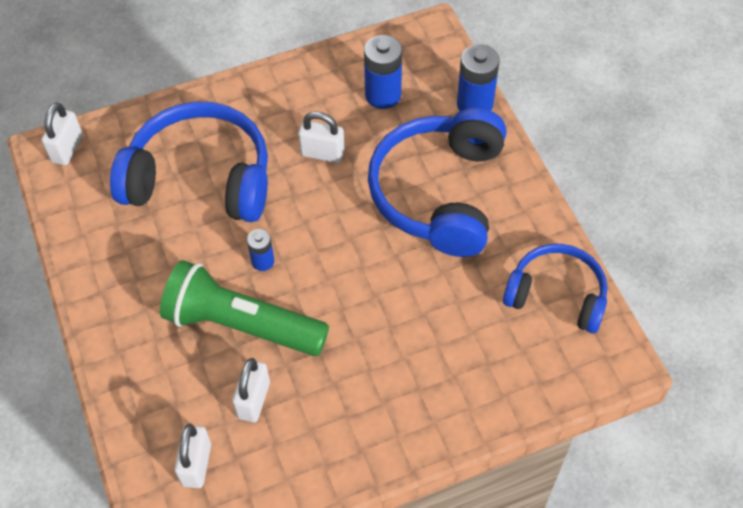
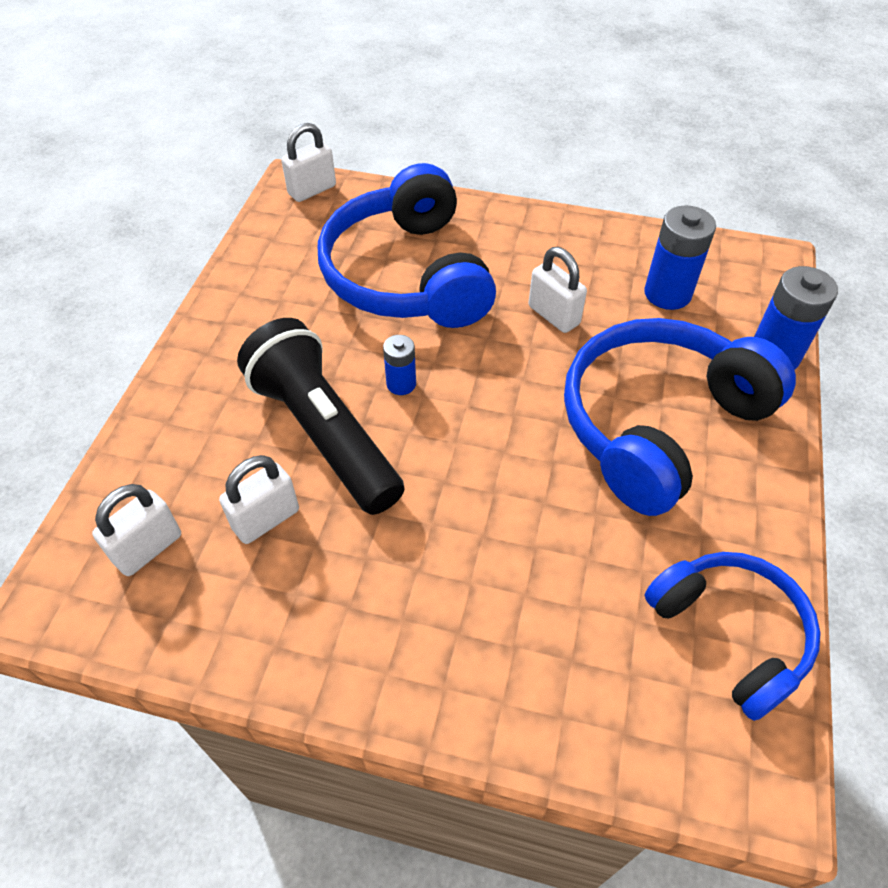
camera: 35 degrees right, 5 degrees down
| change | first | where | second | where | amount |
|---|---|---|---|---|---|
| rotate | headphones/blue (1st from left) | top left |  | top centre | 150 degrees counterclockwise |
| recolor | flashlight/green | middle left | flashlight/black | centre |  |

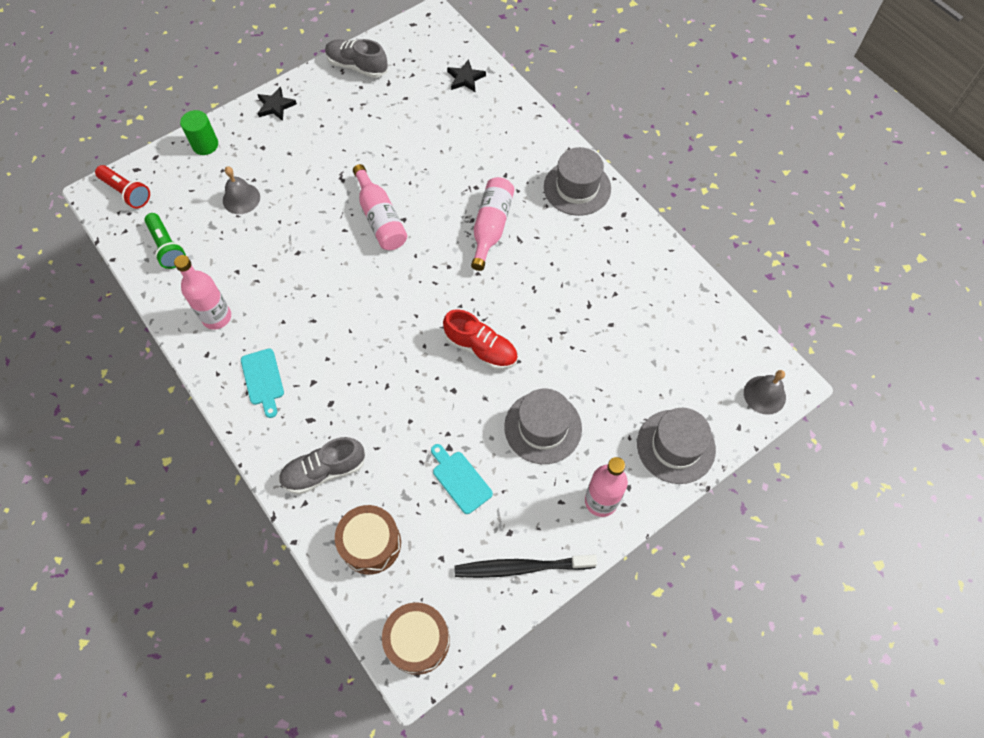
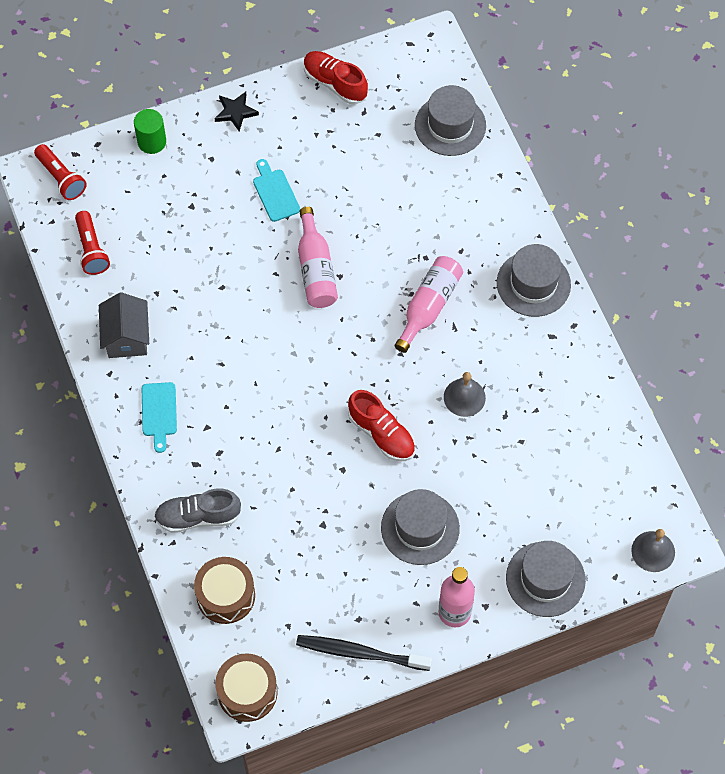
camera: 15 degrees right, 0 degrees up
| change | first | where | second | where | amount |
|---|---|---|---|---|---|
| recolor | flashlight/green | top left | flashlight/red (2nd from left) | top left |  |
| replace | bottle/pink (1st from left) | middle left | house/grey | middle left |  |
| move | bell/grey (1st from left) | top left |  | centre |  |
| recolor | shoe/grey (2nd from left) | top centre | shoe/red (1st from left) | top centre |  |
| move | cutting board/turquoise (2nd from left) | centre |  | top centre |  |
| replace | star/black (2nd from left) | top centre | hat/grey (2nd from left) | top centre |  |

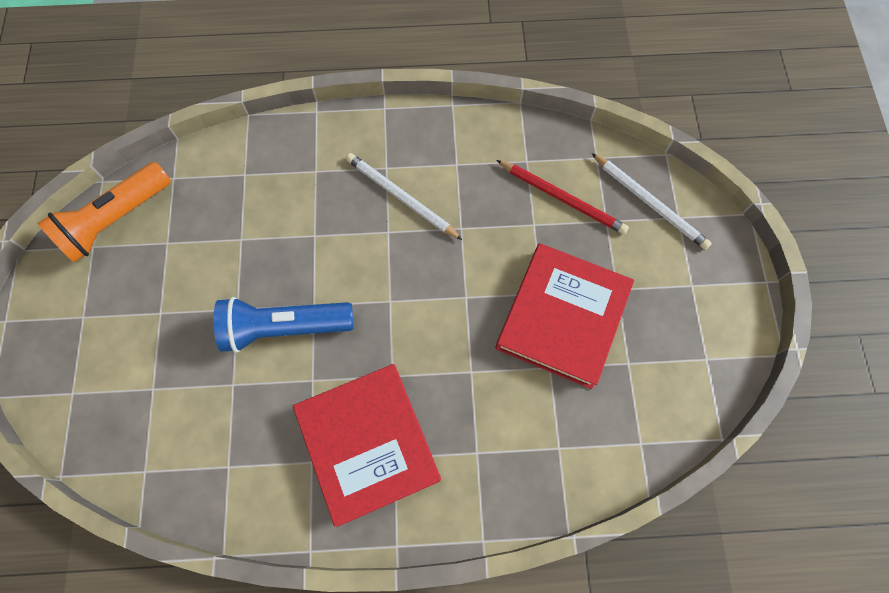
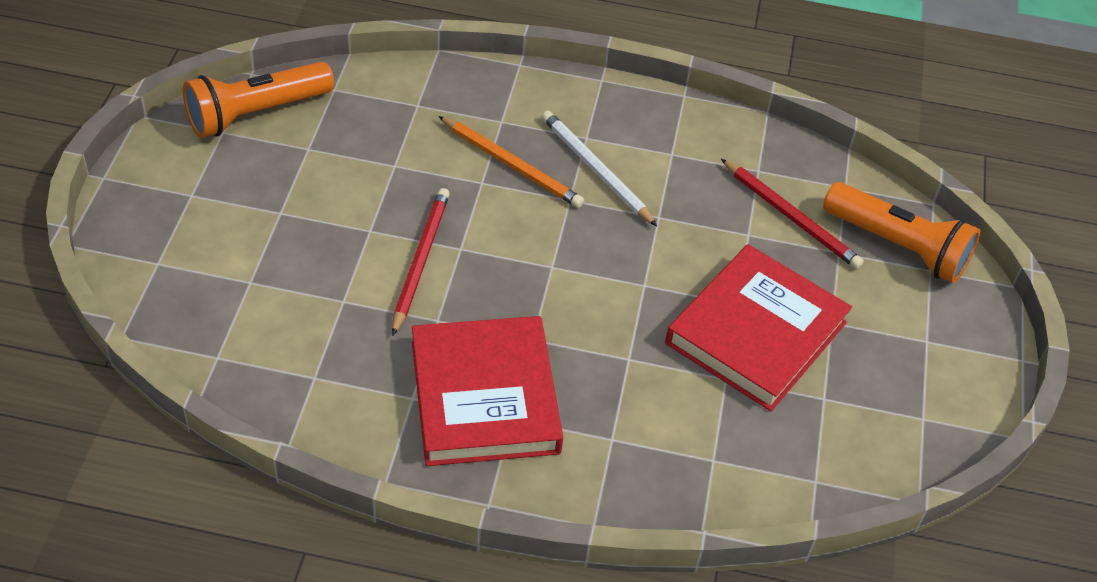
camera: 10 degrees right, 20 degrees down
| change | first | where | second | where | amount |
|---|---|---|---|---|---|
| replace | flashlight/blue | middle left | pencil/red (1st from left) | centre |  |
| replace | pencil/white (2nd from left) | middle right | flashlight/orange (2nd from left) | middle right |  |
| insert |  |  | pencil/orange | top centre |  |

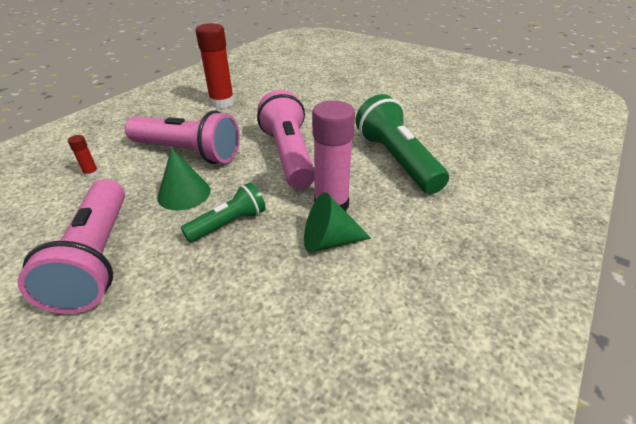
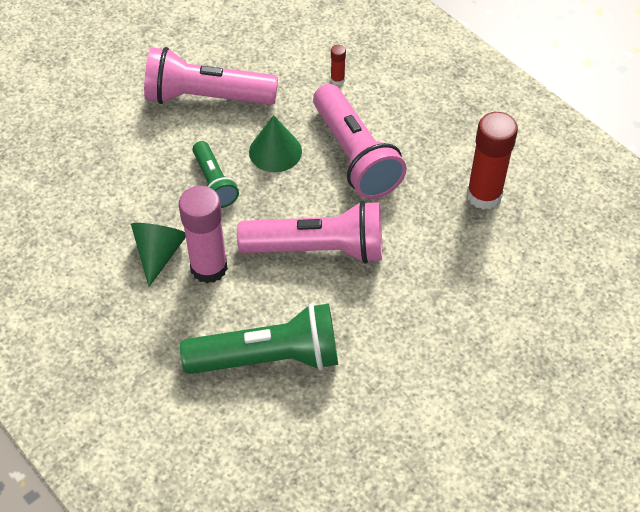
camera: 105 degrees right, 15 degrees up
| change | first | where | second | where | amount |
|---|---|---|---|---|---|
| rotate | flashlight/pink (2nd from left in the first image) | top left | flashlight/pink (3rd from left) | top centre | 60 degrees counterclockwise |

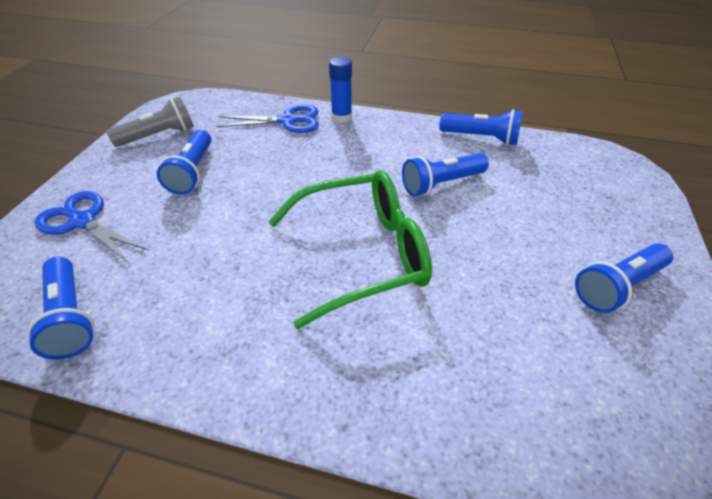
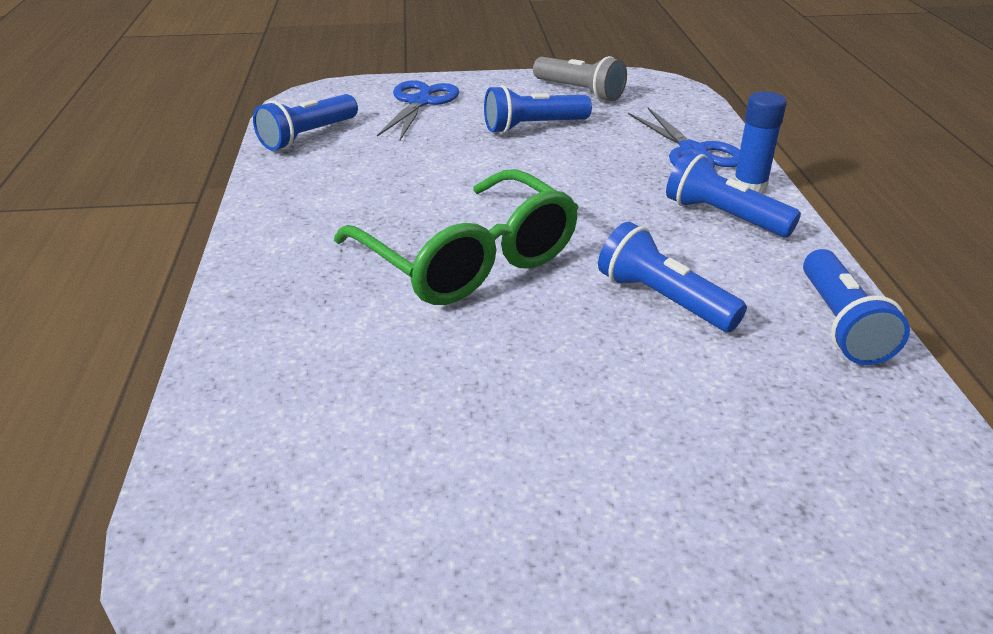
camera: 70 degrees right, 10 degrees down
| change | first | where | second | where | amount |
|---|---|---|---|---|---|
| move | flashlight/blue (5th from left in the first image) | middle right | flashlight/blue (4th from left) | top right |  |

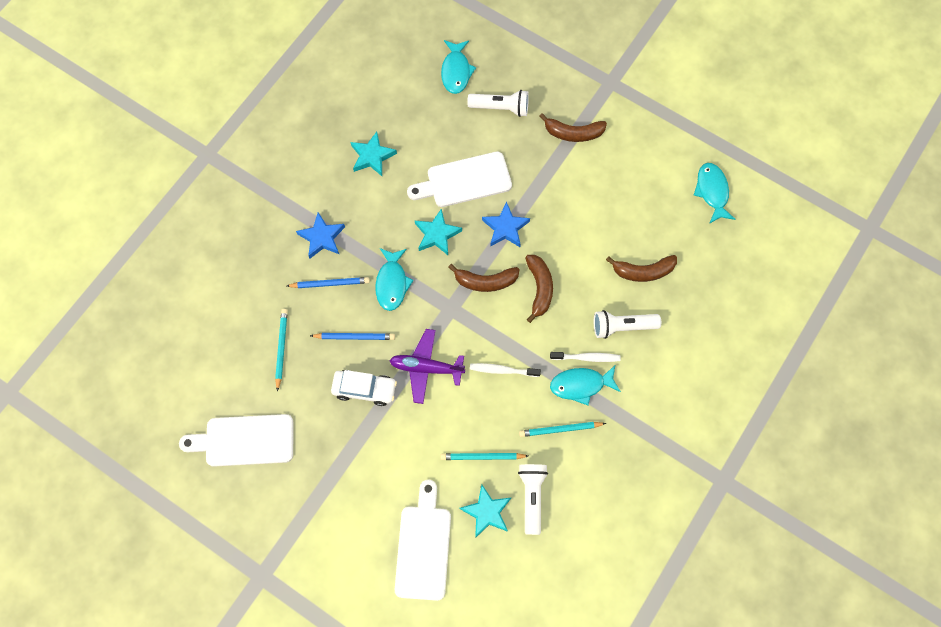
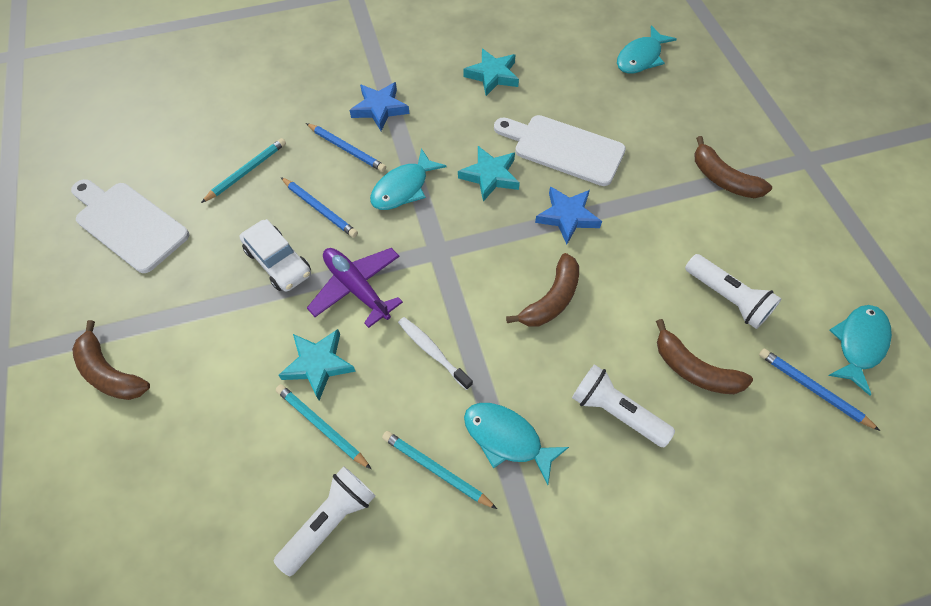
camera: 40 degrees right, 10 degrees down
| change | first | where | second | where | amount |
|---|---|---|---|---|---|
| delete | cutting board/white (2nd from left) | bottom centre |  |  |  |
| move | banana/brown (1st from left) | centre |  | middle left |  |
| move | star/turquoise (3rd from left in the first image) | bottom centre | star/turquoise (1st from left) | centre |  |
| move | flashlight/white (1st from left in the first image) | top centre | flashlight/white (3rd from left) | middle right |  |
| delete | toothbrush/white (2nd from left) | centre |  |  |  |
| insert |  |  | pencil/blue (3rd from left) | middle right |  |

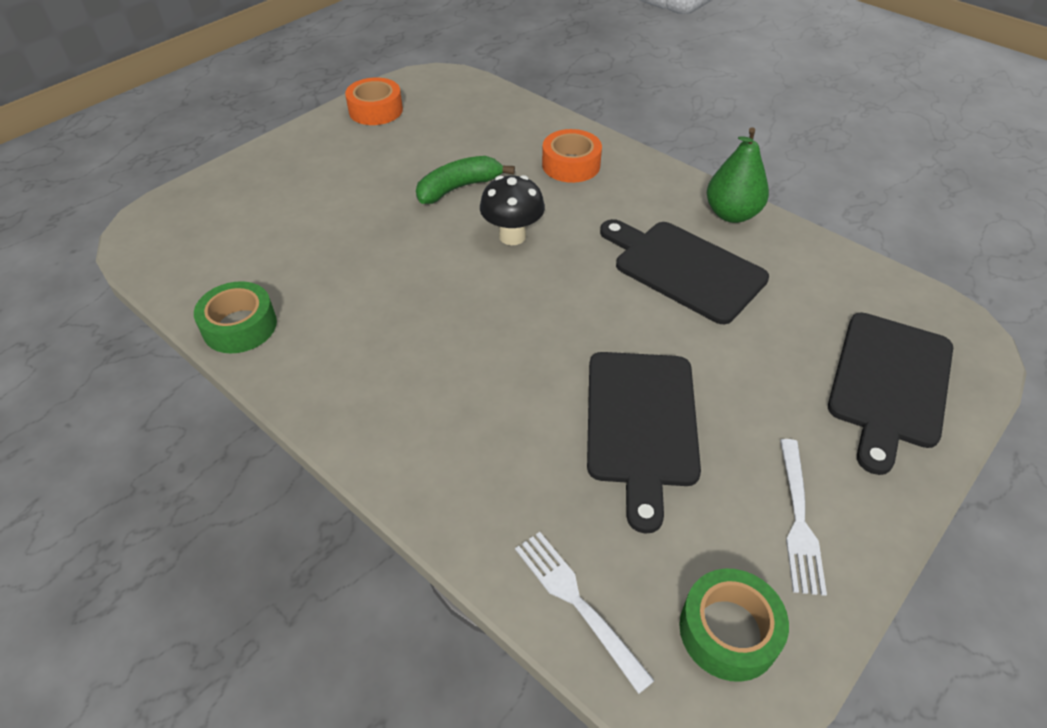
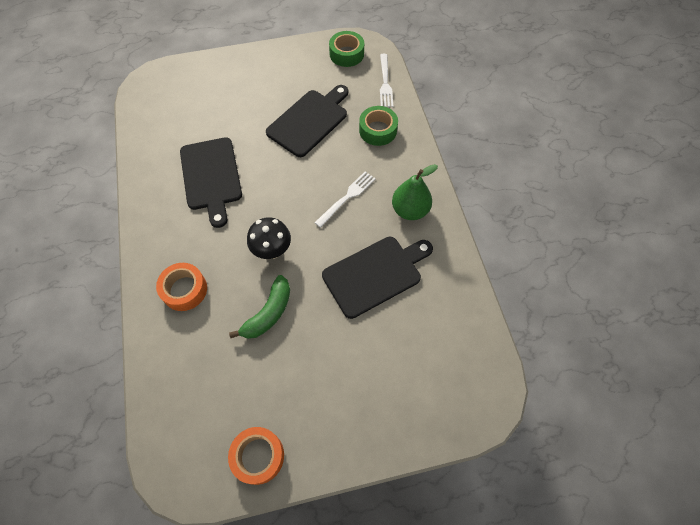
camera: 145 degrees left, 15 degrees up
| change | first | where | second | where | amount |
|---|---|---|---|---|---|
| move | tape/green (1st from left in the first image) | middle left | tape/green (2nd from left) | top centre |  |
| rotate | banana/green | top centre |  | centre | 60 degrees counterclockwise |
| move | pear/green | top right |  | centre |  |
| move | fork/white (2nd from left in the first image) | bottom right | fork/white (1st from left) | centre |  |
| move | cutting board/black (3rd from left) | middle right |  | centre |  |

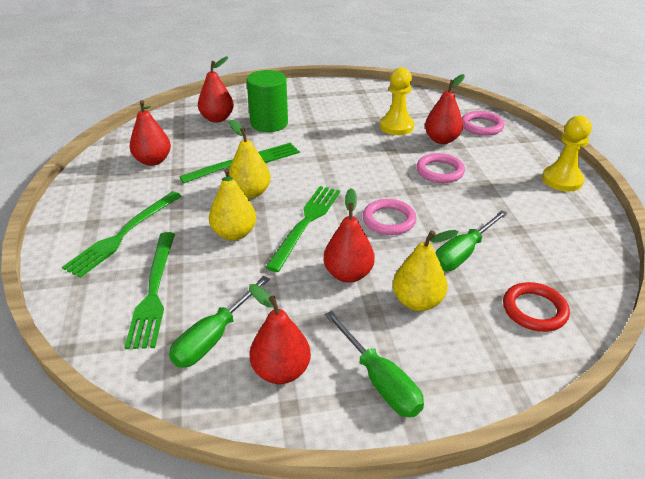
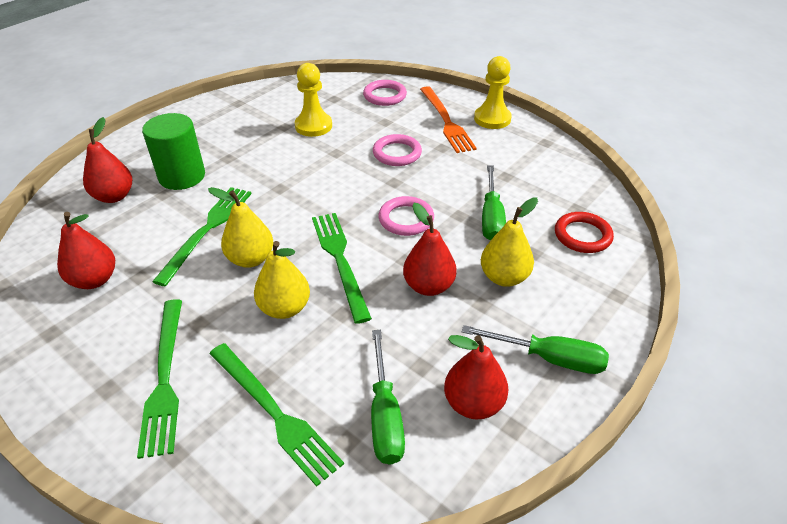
camera: 40 degrees left, 5 degrees up
| change | first | where | second | where | amount |
|---|---|---|---|---|---|
| delete | pear/red (5th from left) | top right |  |  |  |
| insert |  |  | fork/orange | top centre |  |

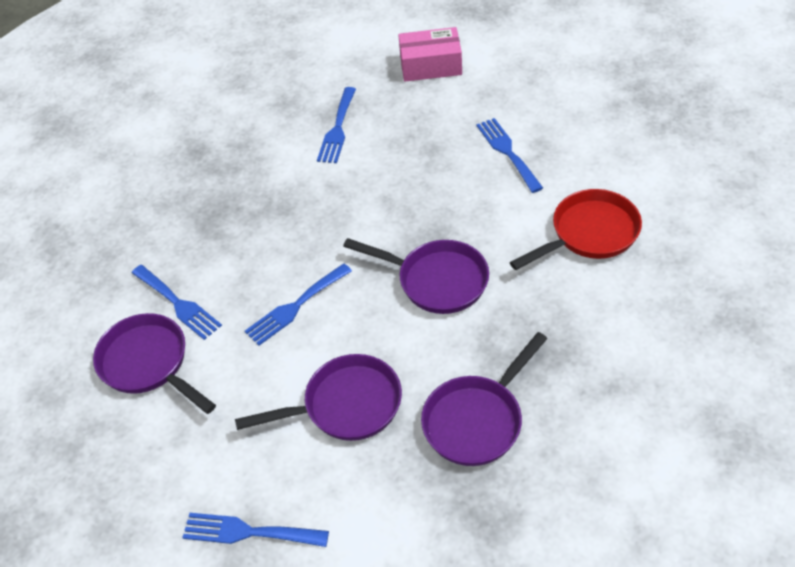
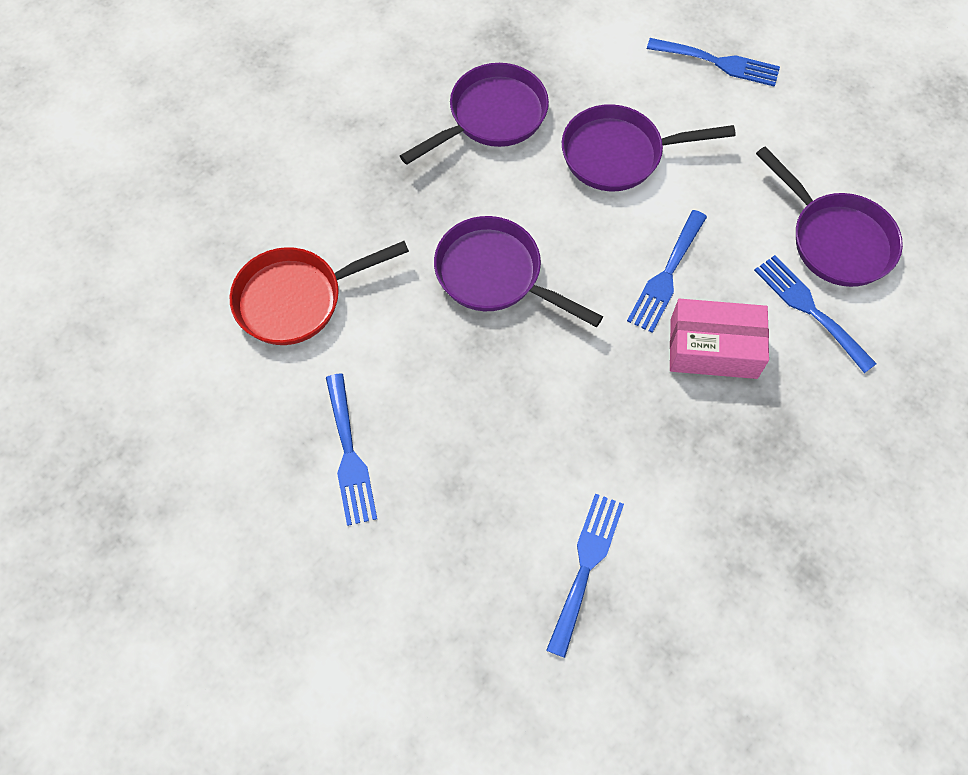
camera: 175 degrees left, 15 degrees up
| change | first | where | second | where | amount |
|---|---|---|---|---|---|
| rotate | fork/blue (3rd from left) | centre |  | middle right | 150 degrees clockwise |
| move | box/pink | top centre |  | middle right |  |

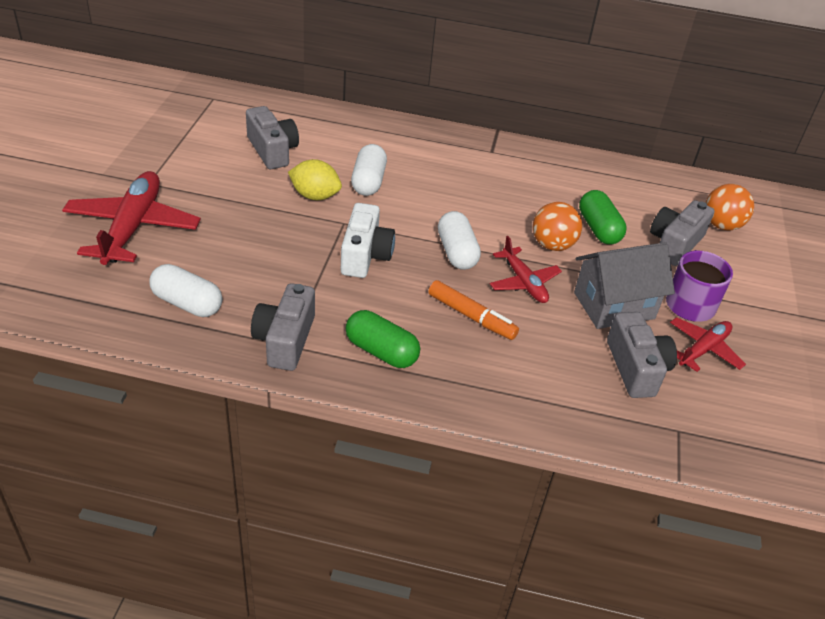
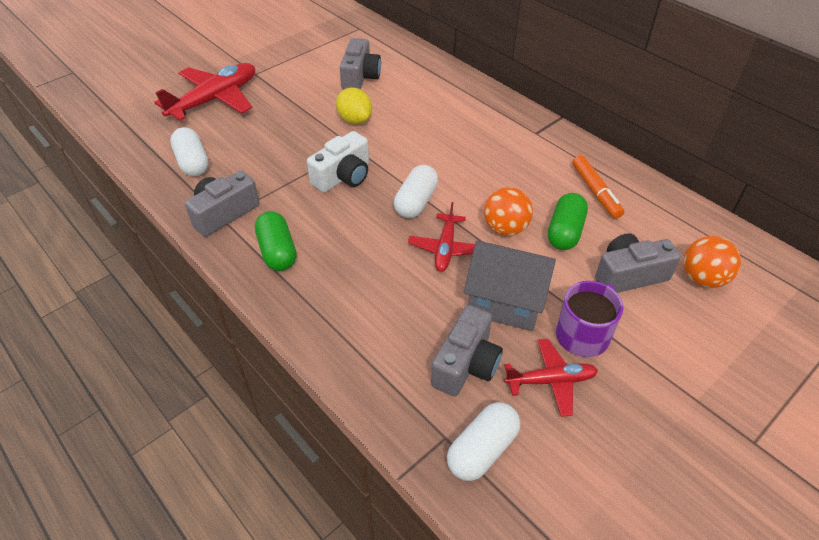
camera: 40 degrees right, 5 degrees up
| change | first | where | second | where | amount |
|---|---|---|---|---|---|
| move | capsule/white (2nd from left in the first image) | top centre | capsule/white (3rd from left) | bottom centre |  |
| move | marker/orange | centre |  | middle right |  |

